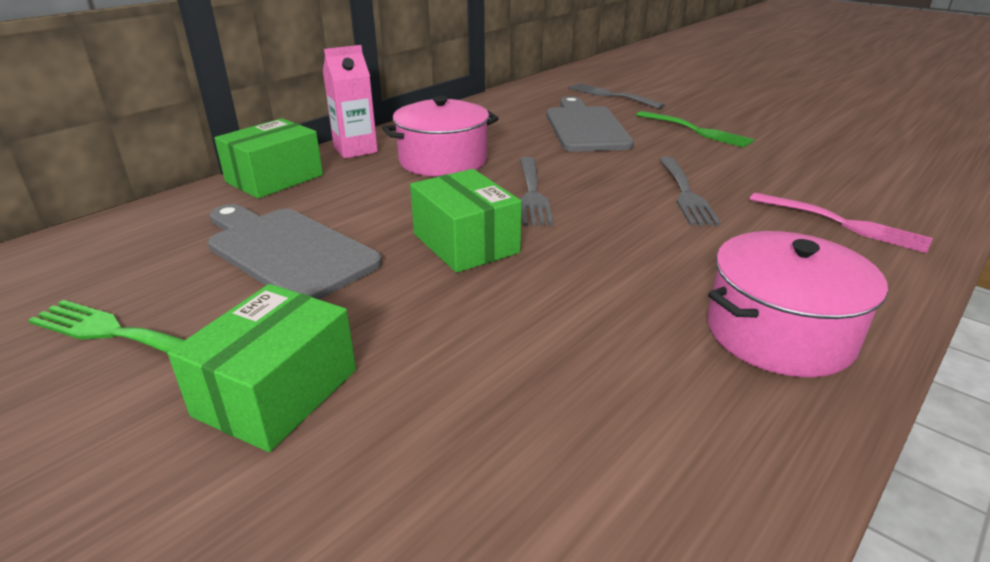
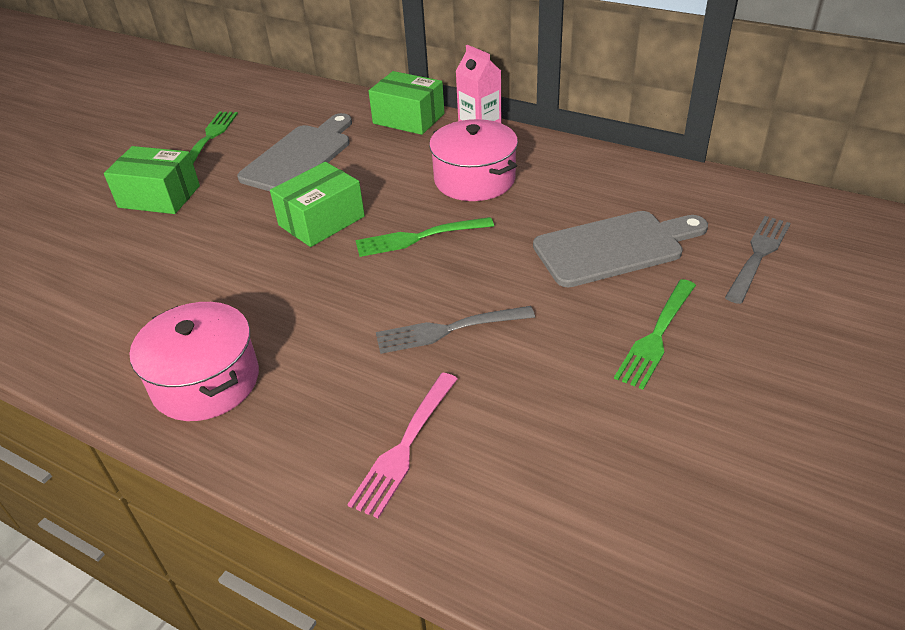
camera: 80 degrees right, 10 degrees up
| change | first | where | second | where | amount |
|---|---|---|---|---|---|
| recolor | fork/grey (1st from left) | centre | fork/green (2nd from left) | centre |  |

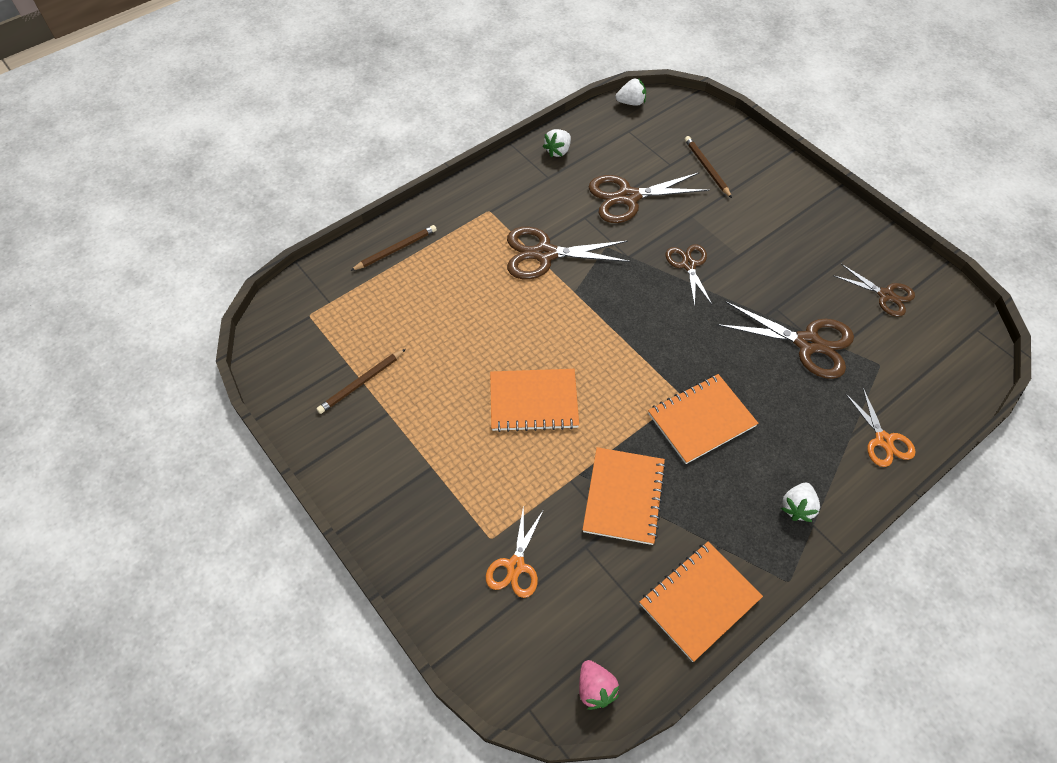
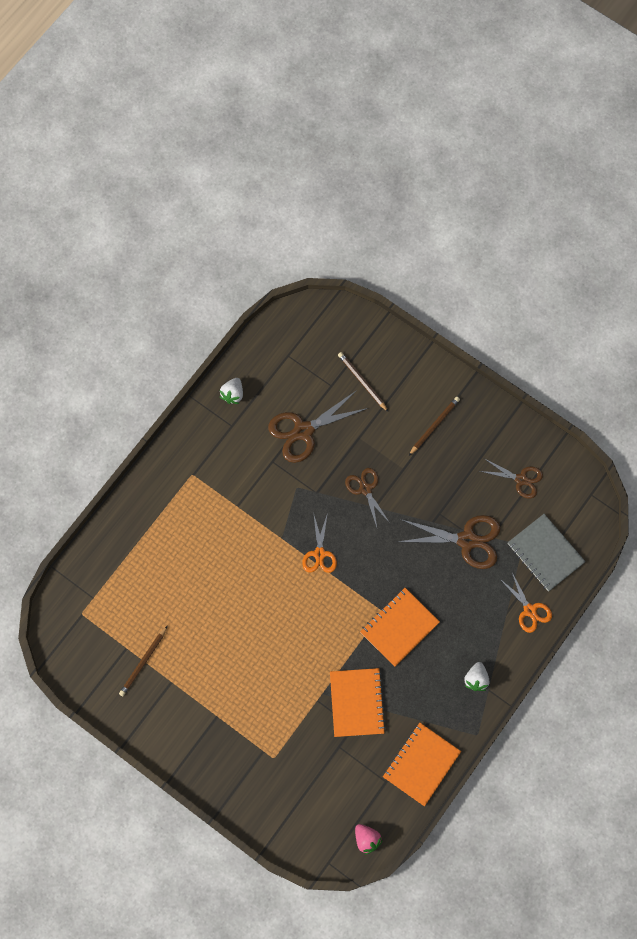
camera: 15 degrees left, 15 degrees up
| change | first | where | second | where | amount |
|---|---|---|---|---|---|
| move | pencil/brown (2nd from left in the first image) | top centre | pencil/brown (3rd from left) | middle right |  |
| move | scissors/orange (1st from left) | bottom centre |  | centre |  |
| delete | notebook/orange (1st from left) | centre |  |  |  |
| delete | scissors/brown (1st from left) | top centre |  |  |  |
| delete | strawberry/white (2nd from left) | top centre |  |  |  |
| insert |  |  | notebook/grey | middle right |  |

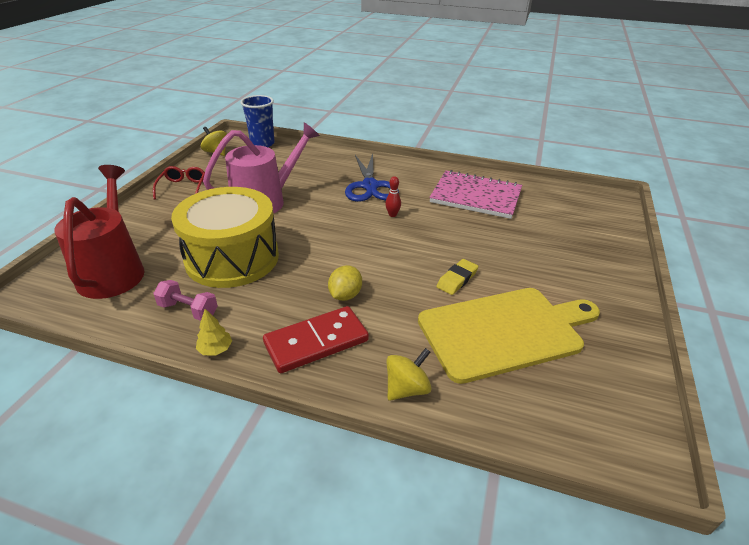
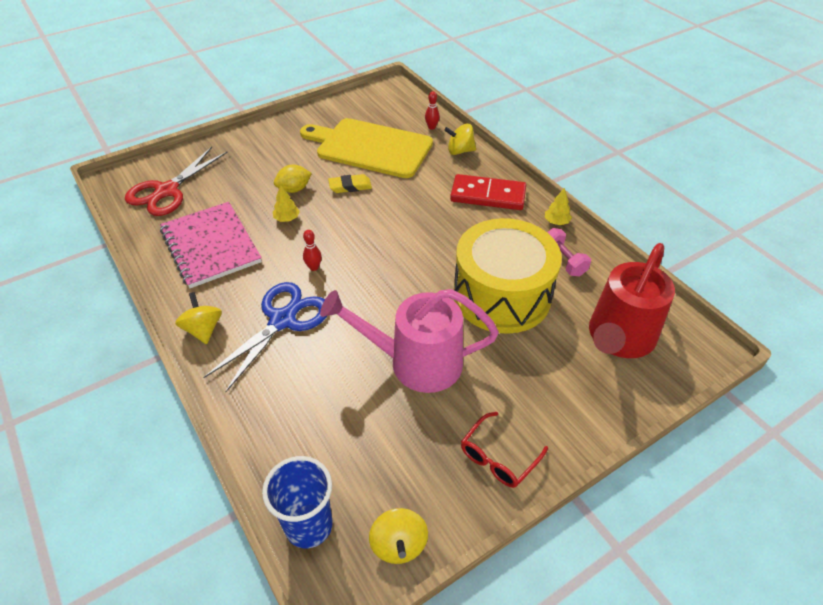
camera: 140 degrees left, 10 degrees up
| change | first | where | second | where | amount |
|---|---|---|---|---|---|
| move | lemon/yellow | centre |  | top centre |  |
| insert |  |  | scissors/red | top left |  |
| insert |  |  | spinning top/yellow (1st from left) | middle left |  |
| insert |  |  | tree/yellow (1st from left) | centre |  |
| insert |  |  | bowling pin/red (2nd from left) | top centre |  |

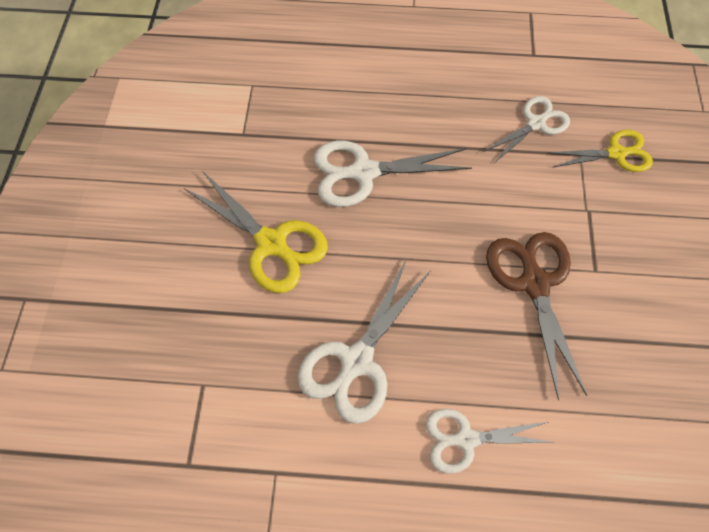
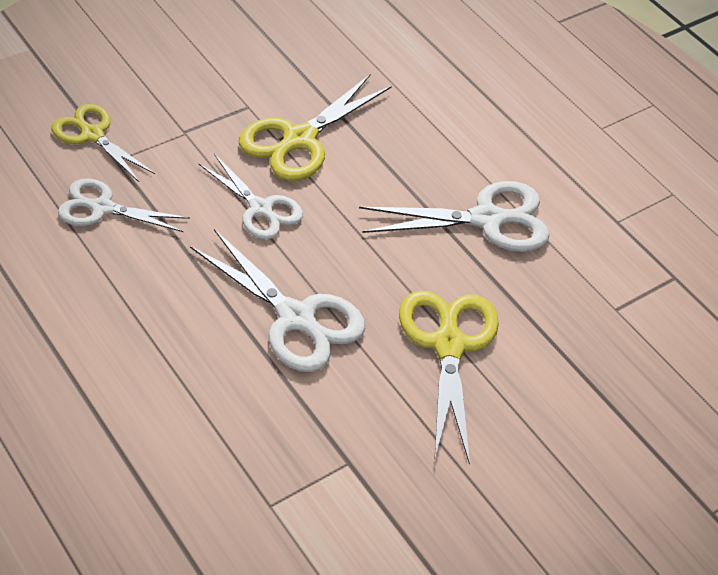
camera: 135 degrees left, 15 degrees down
| change | first | where | second | where | amount |
|---|---|---|---|---|---|
| move | scissors/white (3rd from left in the first image) | bottom right | scissors/white (2nd from left) | centre |  |
| recolor | scissors/brown | middle right | scissors/yellow (2nd from left) | top centre |  |

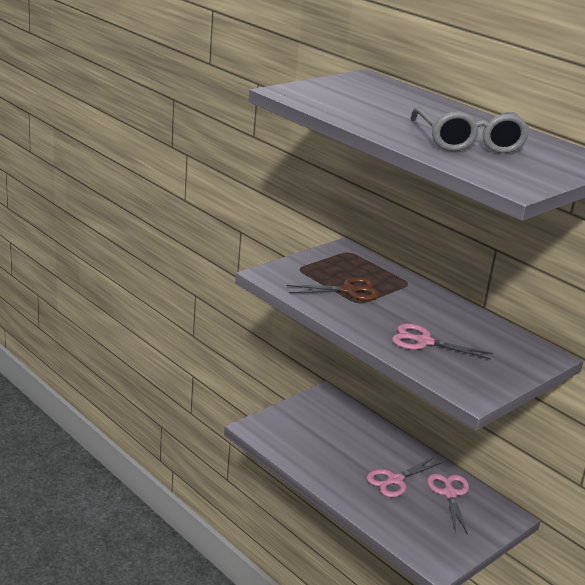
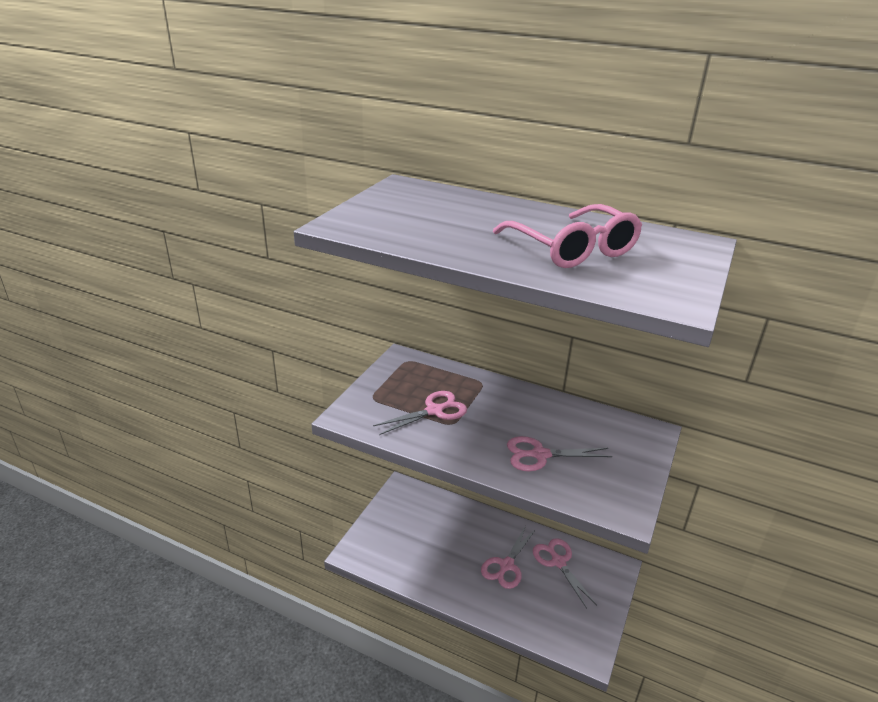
camera: 20 degrees left, 5 degrees up
| change | first | where | second | where | amount |
|---|---|---|---|---|---|
| recolor | scissors/brown | centre | scissors/pink (1st from left) | centre |  |
| recolor | glasses/grey | top right | glasses/pink | centre |  |

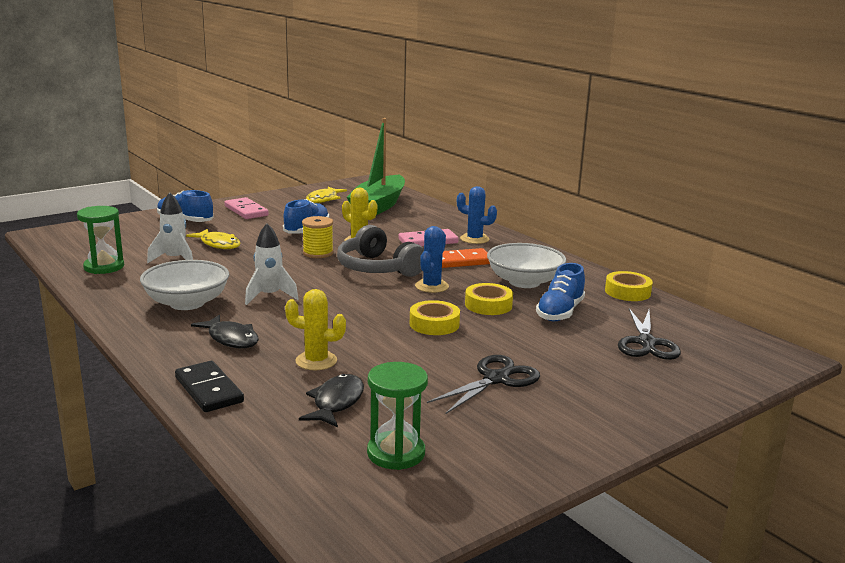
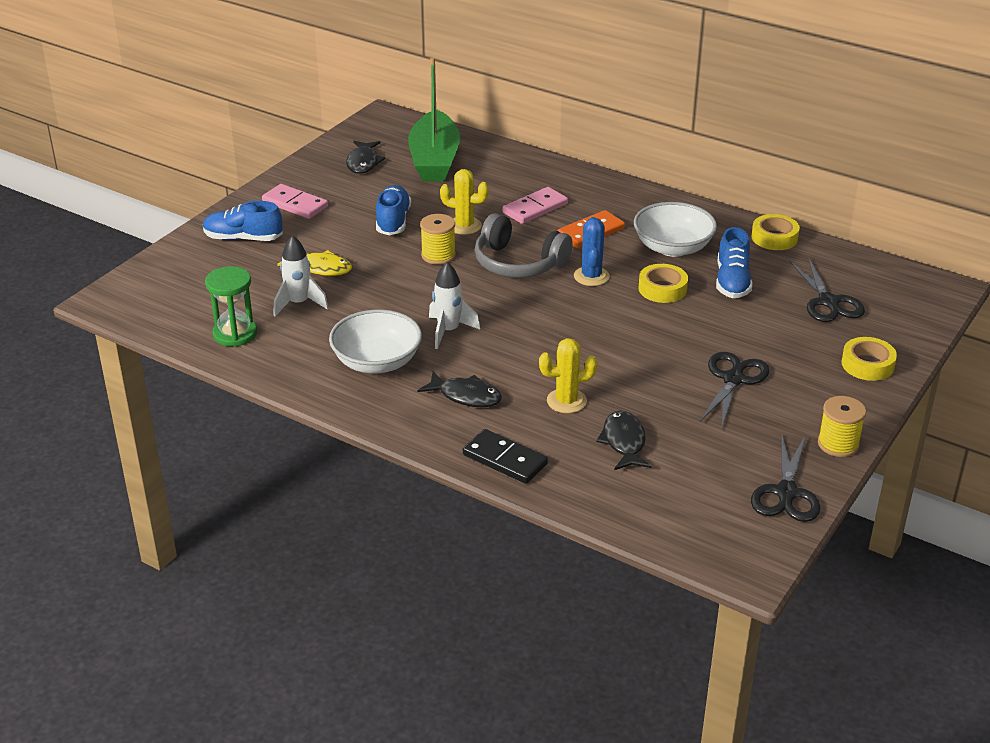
camera: 20 degrees left, 15 degrees up
| change | first | where | second | where | amount |
|---|---|---|---|---|---|
| recolor | fish/yellow (2nd from left) | centre | fish/black (1st from left) | top centre |  |
| delete | hourglass/green (2nd from left) | bottom centre |  |  |  |
| move | tape/yellow (1st from left in the first image) | centre | tape/yellow (3rd from left) | middle right |  |
| delete | cactus/blue (2nd from left) | centre |  |  |  |
| insert |  |  | scissors/black (2nd from left) | middle right |  |
| insert |  |  | spool/yellow (2nd from left) | middle right |  |

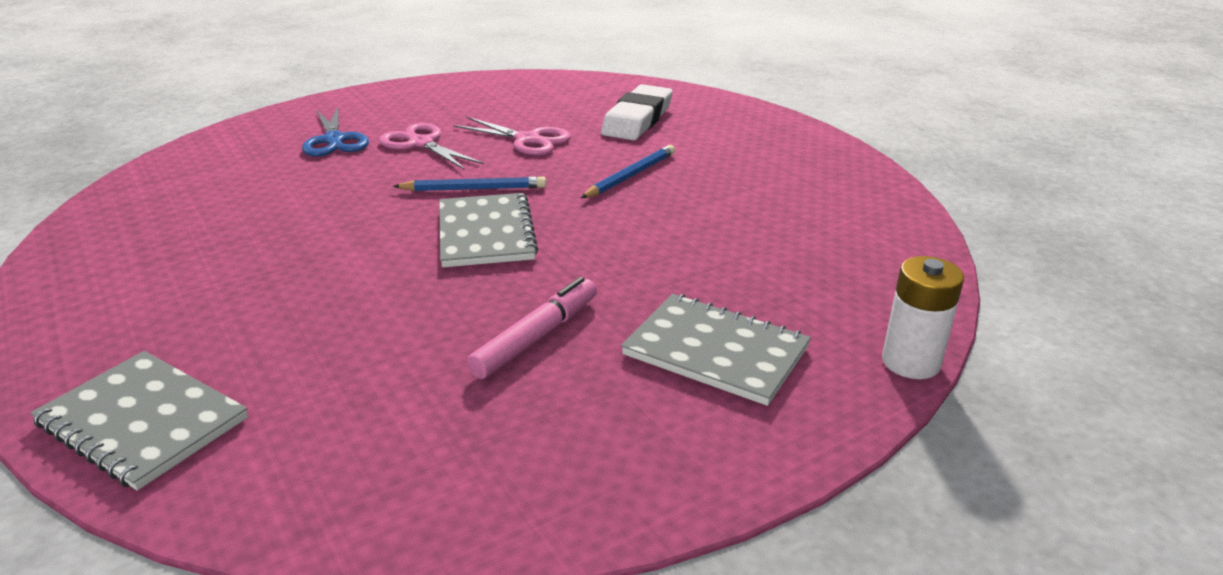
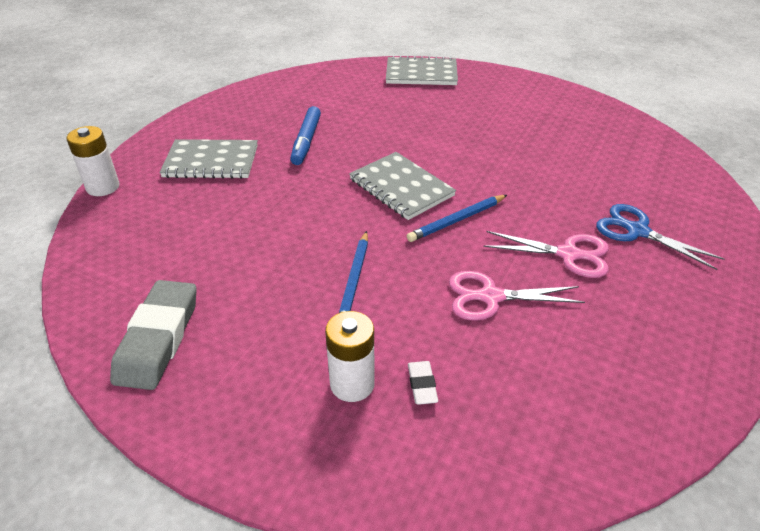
camera: 150 degrees right, 10 degrees up
| change | first | where | second | where | amount |
|---|---|---|---|---|---|
| recolor | marker/pink | centre | marker/blue | top centre |  |
| resize | eraser/white | top centre |  | bottom centre | x0.44 |
| insert |  |  | eraser/grey | middle left |  |
| insert |  |  | battery/white (2nd from left) | bottom centre |  |

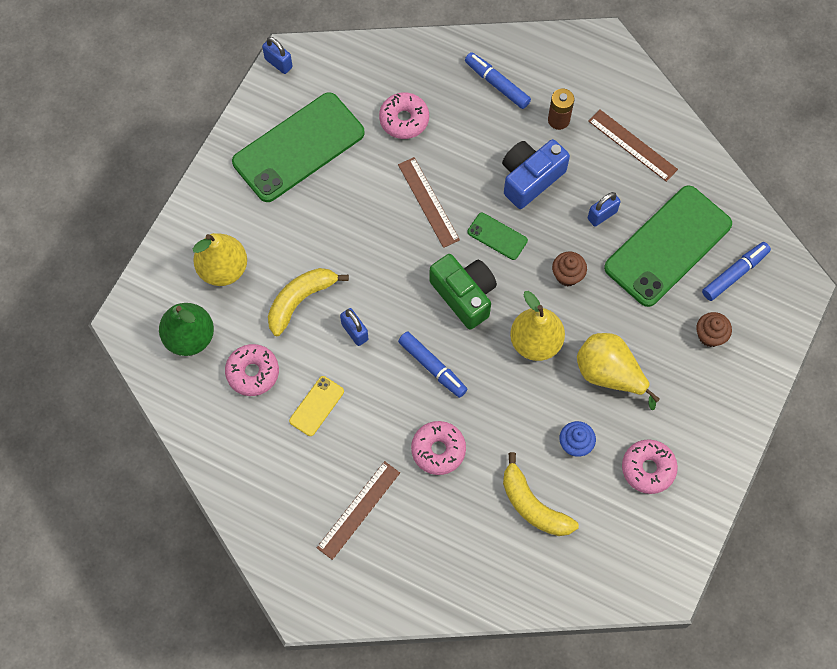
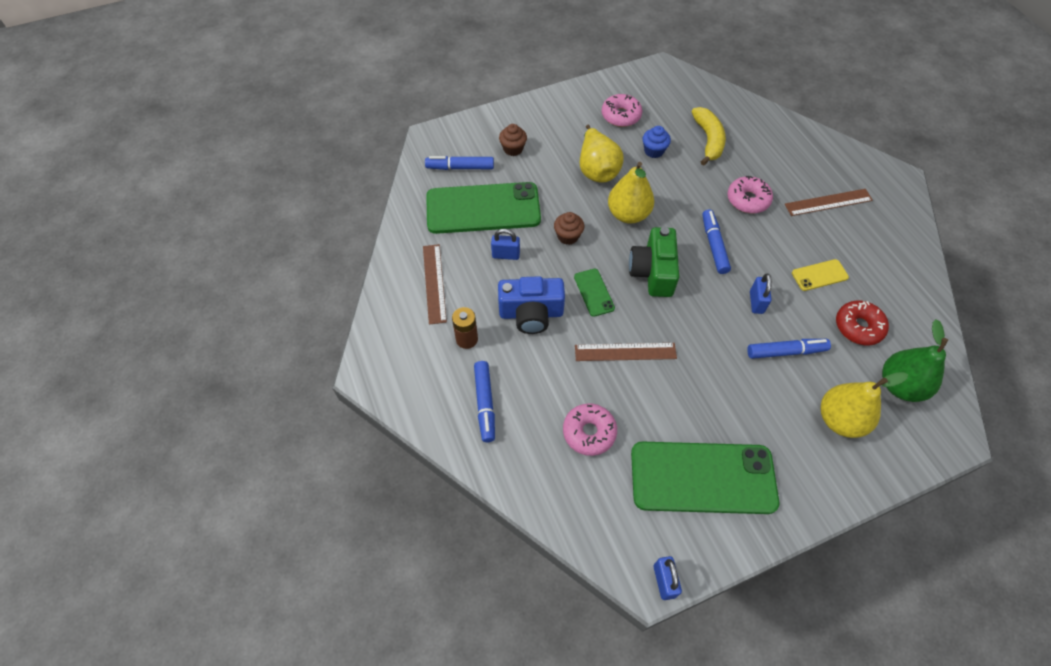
camera: 140 degrees left, 10 degrees down
| change | first | where | second | where | amount |
|---|---|---|---|---|---|
| recolor | donut/pink (1st from left) | middle left | donut/red | middle right |  |
| replace | banana/yellow (1st from left) | centre | marker/blue (4th from left) | middle right |  |
| rotate | ruler/brown (2nd from left) | top centre |  | centre | 75 degrees clockwise |

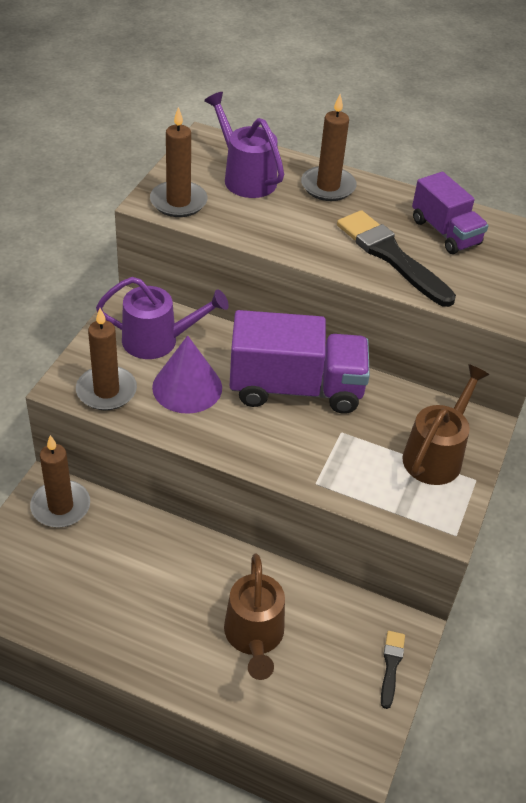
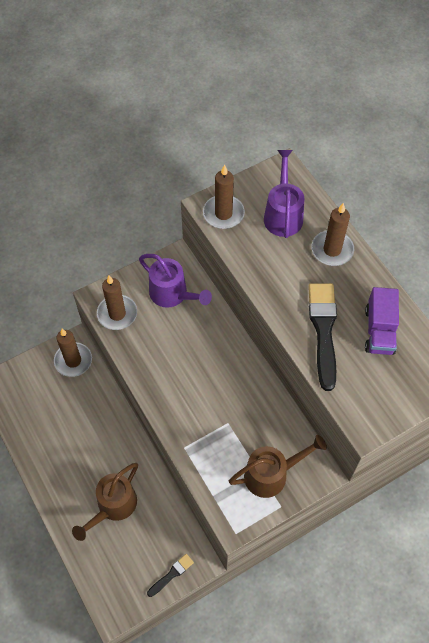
camera: 40 degrees right, 15 degrees up
| change | first | where | second | where | amount |
|---|---|---|---|---|---|
| delete | cone/purple | centre |  |  |  |
| delete | truck/purple (1st from left) | centre |  |  |  |

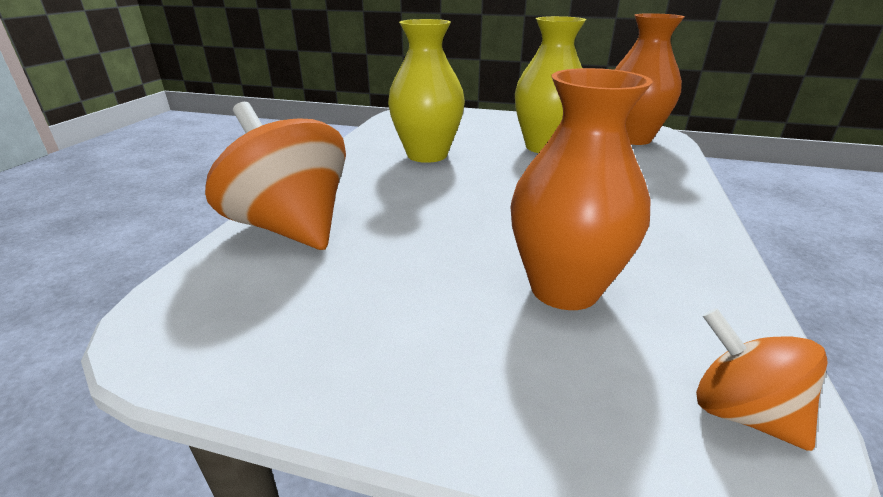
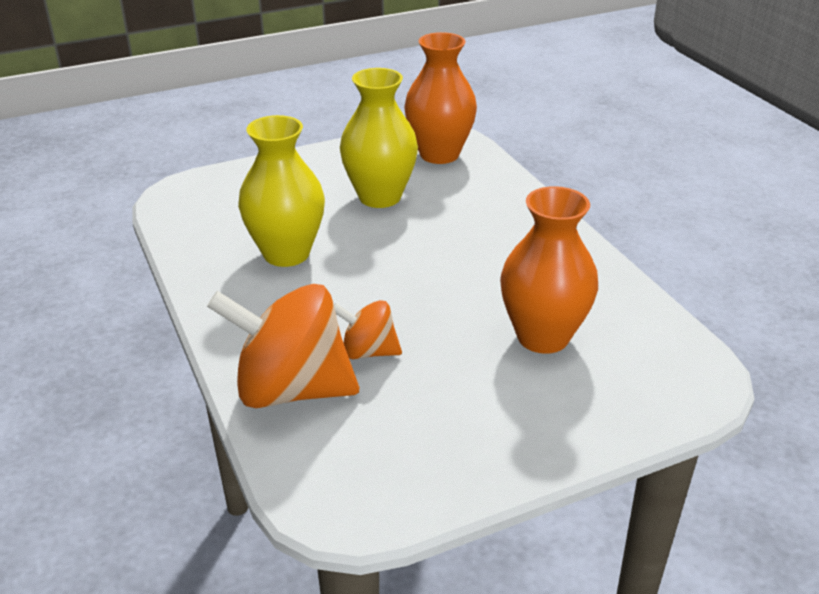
camera: 40 degrees left, 5 degrees up
| change | first | where | second | where | amount |
|---|---|---|---|---|---|
| move | spinning top/orange (2nd from left) | bottom right |  | centre |  |

